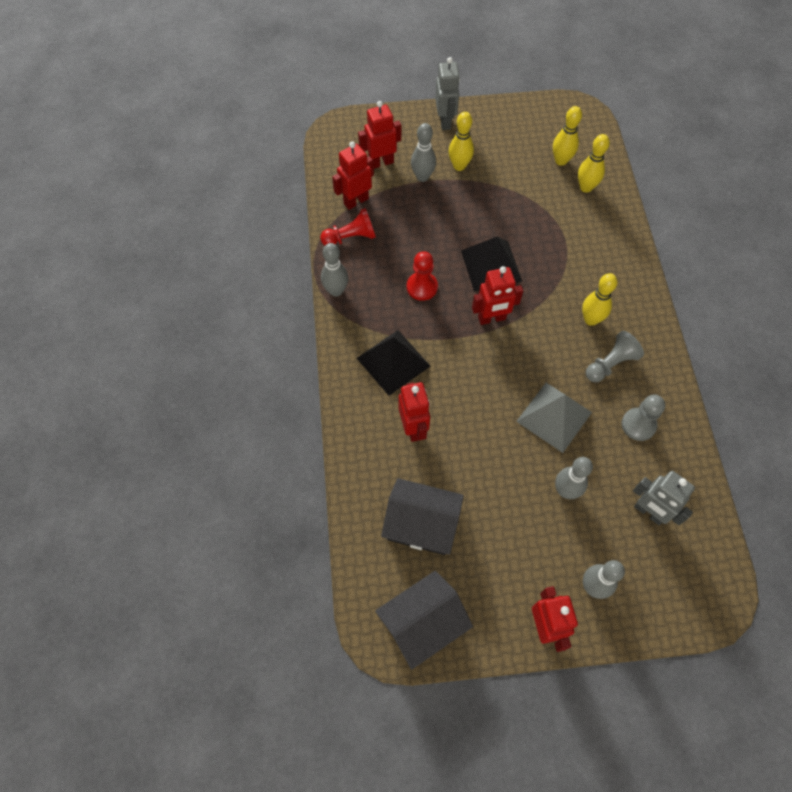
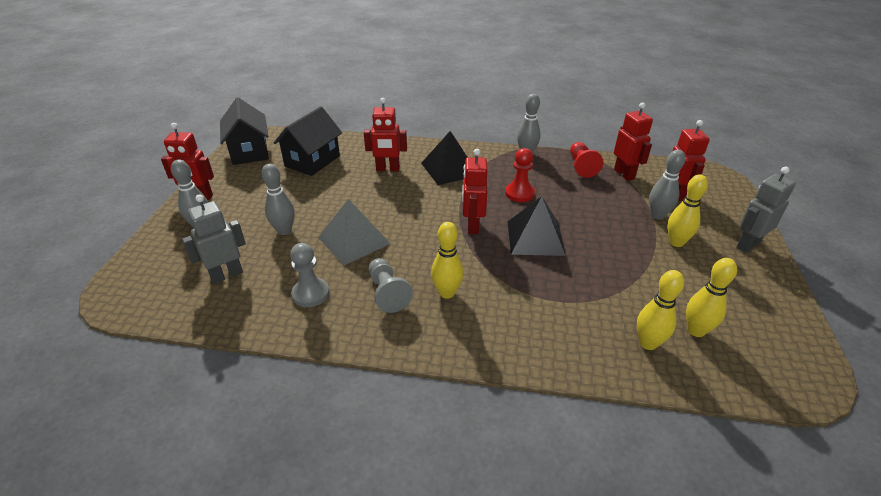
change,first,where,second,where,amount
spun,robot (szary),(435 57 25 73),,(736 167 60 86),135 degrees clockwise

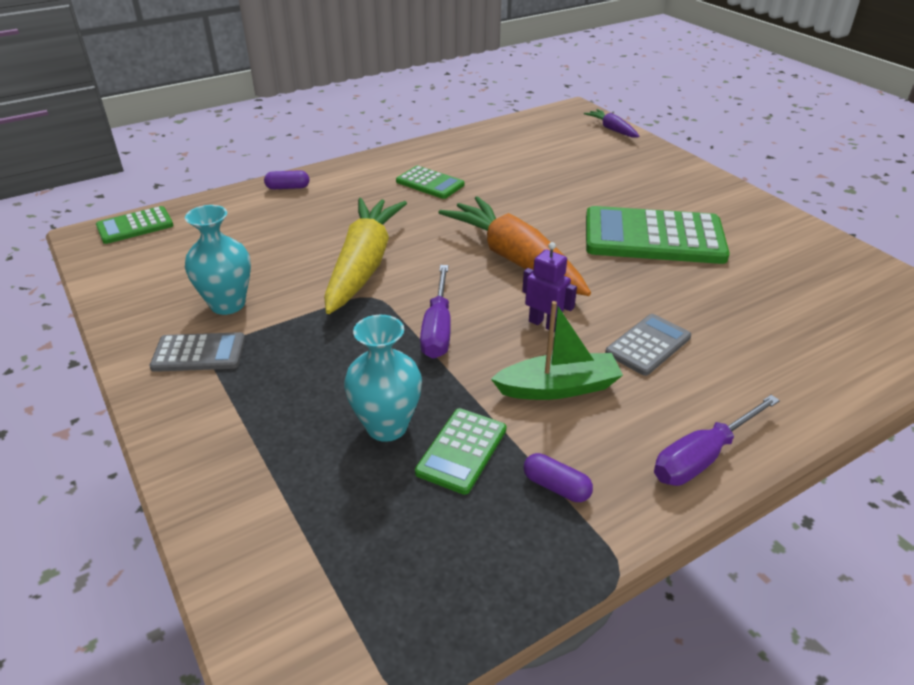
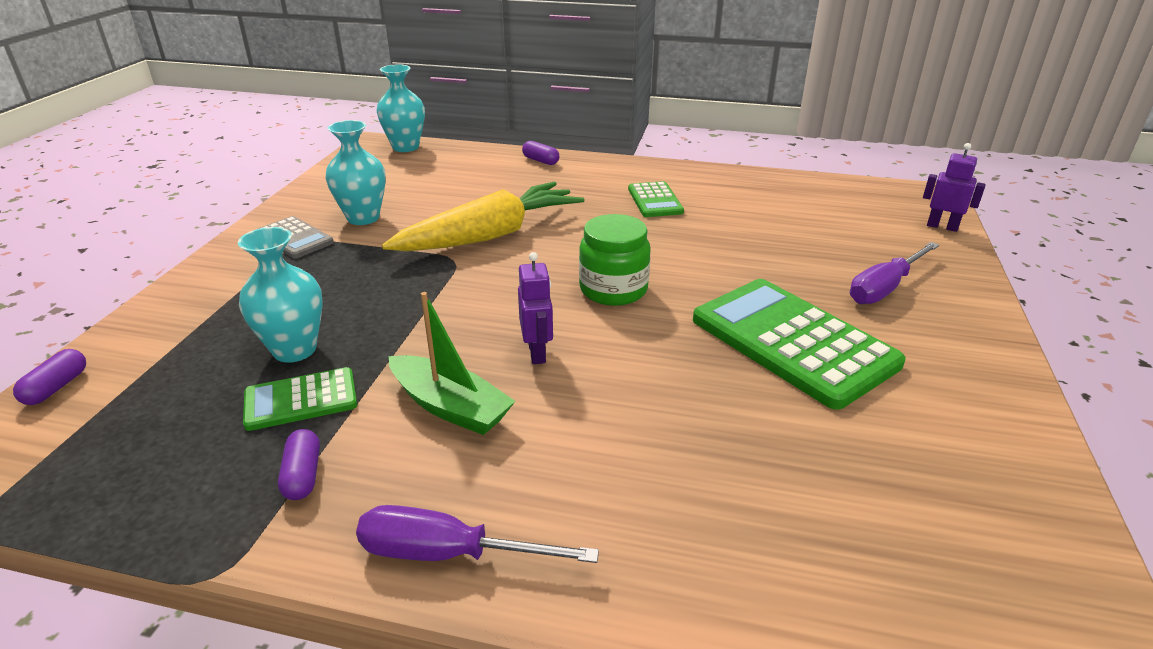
change,first,where,second,where,amount
exchanged,kalkulator (zielony),(96 206 78 38),wazon (turkusowy),(376 64 49 88),
relocated,śrubokręt (fioletowy),(420 265 31 94),,(850 242 89 62),
exchanged,marchewka (pomarańczowy),(438 196 153 100),słoik (zielony),(579 214 72 92),
exchanged,marchewka (fioletowy),(584 109 55 28),robot (fioletowy),(923 143 63 89),
missing,kalkulator (szary),(605 314 86 62),,,
appeared,,,kapsułka (fioletowy),(13 349 73 56),

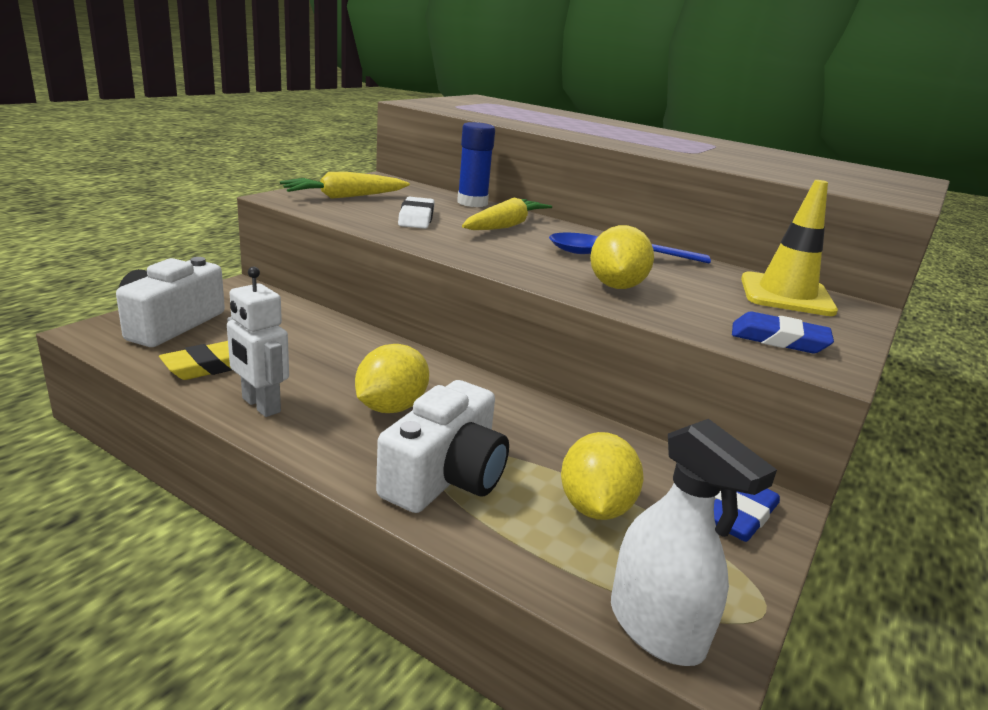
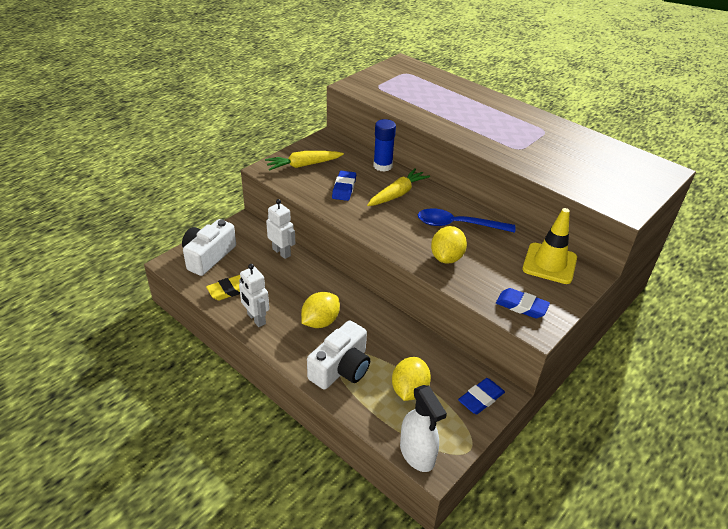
change,first,where,second,where,amount
colour,gumka do mazania (biały),(398 197 37 32),gumka do mazania (niebieski),(332 171 24 30),
appeared,,,robot (biały),(266 199 30 60),

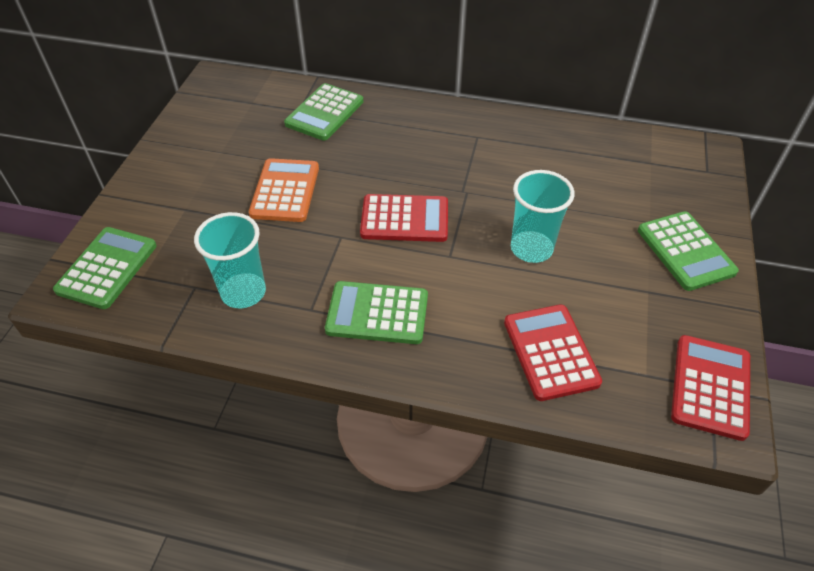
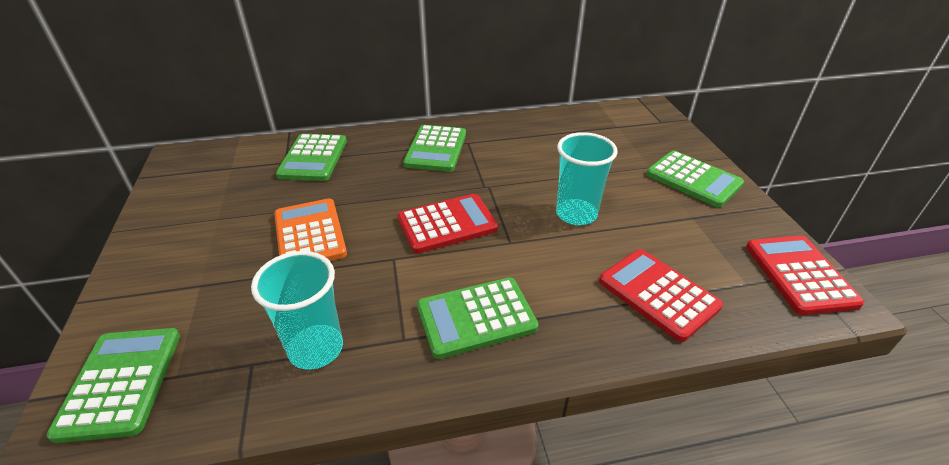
change,first,where,second,where,amount
appeared,,,kalkulator (zielony),(403 125 63 47),

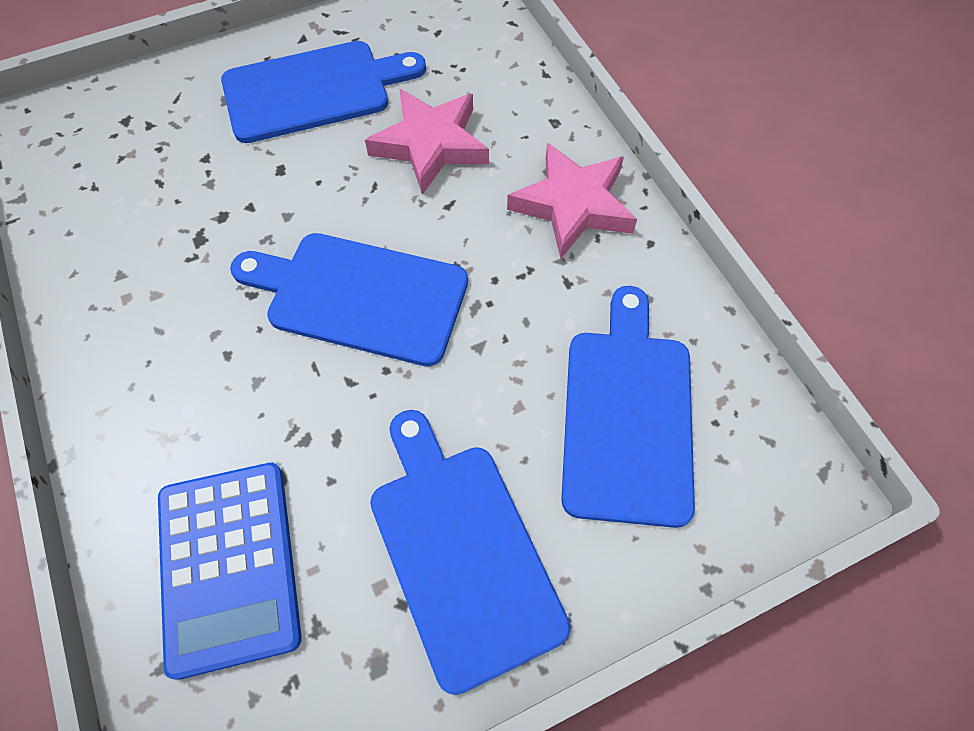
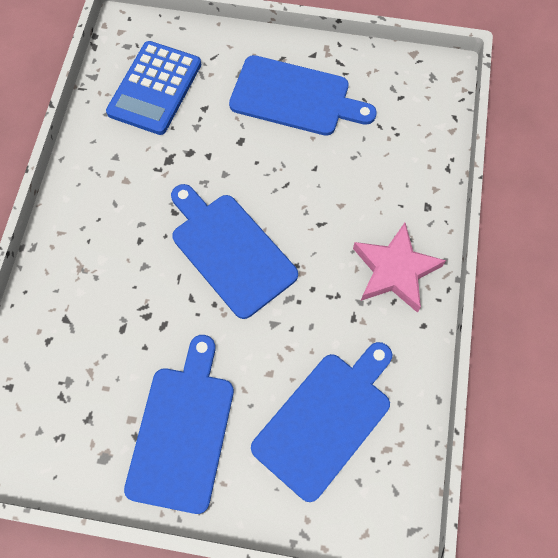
change,first,where,second,where,amount
relocated,kalkulator (niebieski),(158 463 144 217),,(106 41 96 94),
missing,gwiazda (różowy),(365 89 124 106),,,

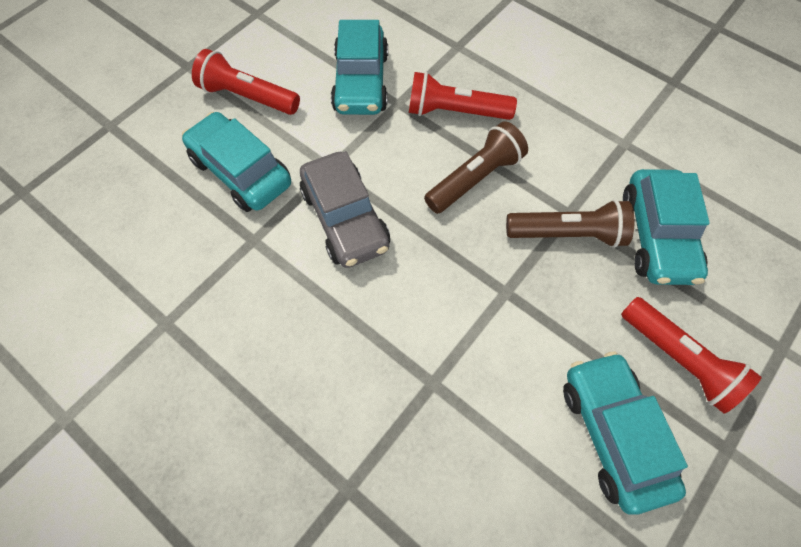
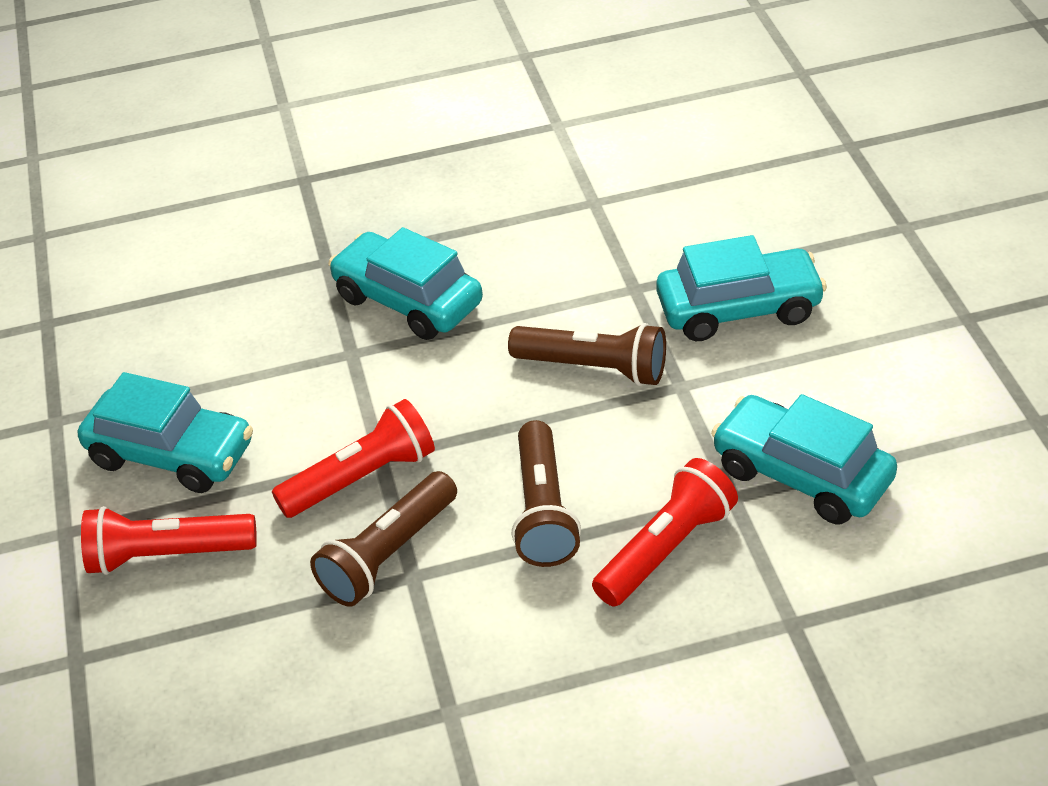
change,first,where,second,where,amount
relocated,latarka (czerwony),(192 49 108 66),,(272 399 163 119),
exchanged,samochód (szary),(300 151 90 117),latarka (brązowy),(508 323 158 63),
relocated,samochód (turkusowy),(623 169 87 116),,(328 227 155 113),

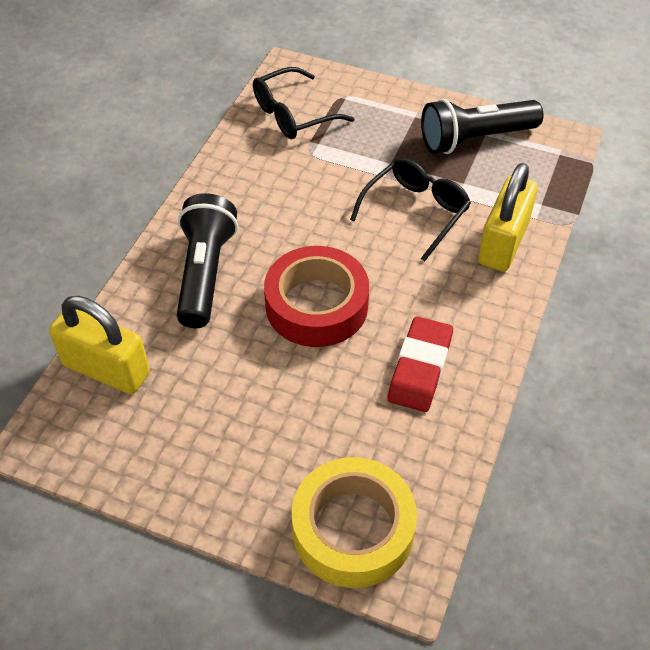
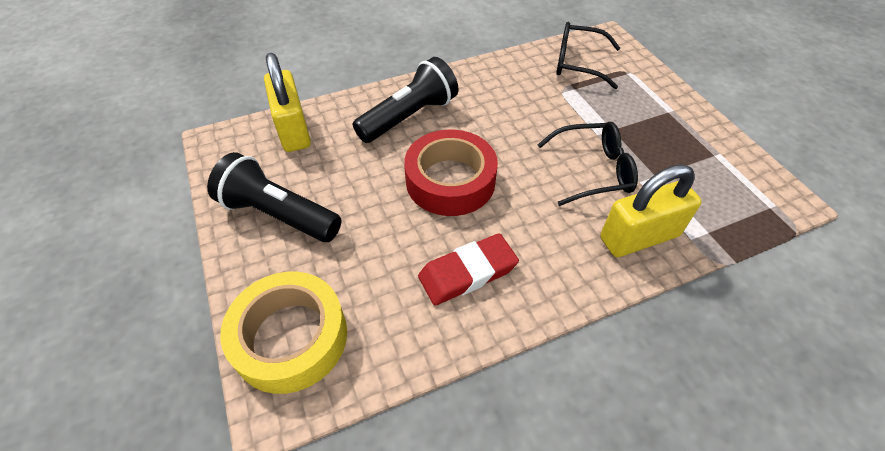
change,first,where,second,where,amount
relocated,latarka (czarny),(421 99 122 55),,(207 152 135 90),

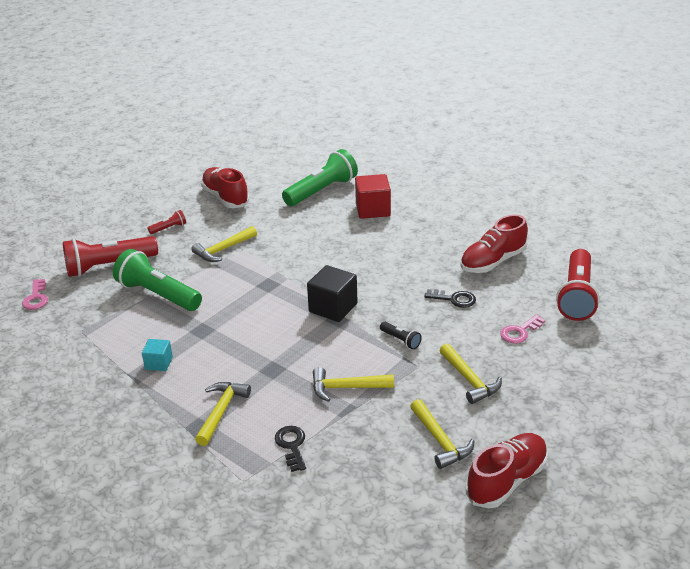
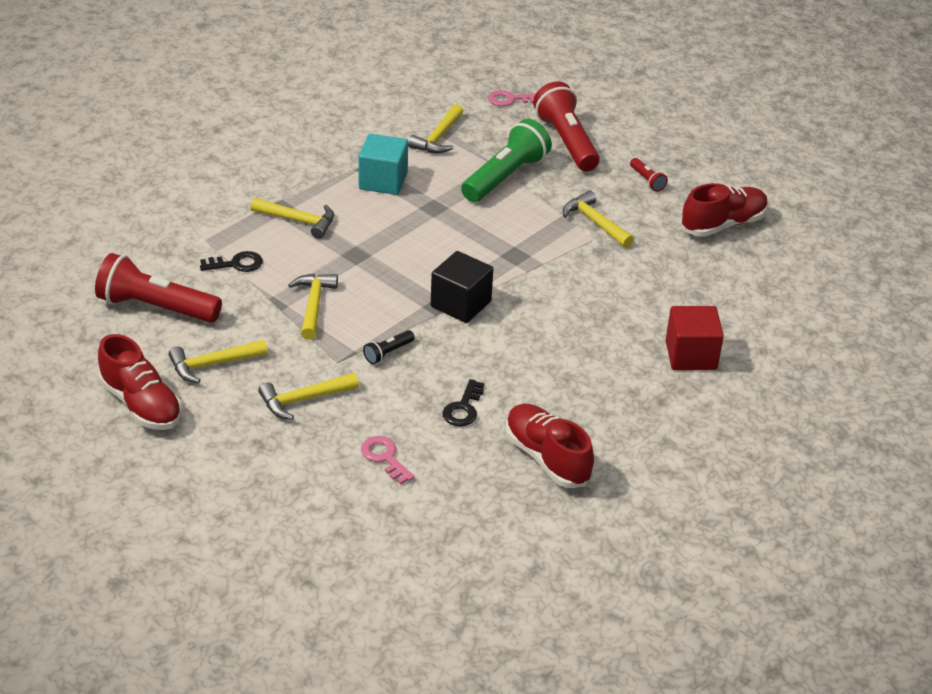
change,first,where,second,where,amount
size,sześcian (turkusowy),(142 339 31 32),,(358 134 50 61),x1.73
missing,latarka (zielony),(282 149 76 57),,,
relocated,latarka (czerwony),(556 249 44 72),,(95 253 127 70),
appeared,,,młotek (żółty),(408 104 56 49),

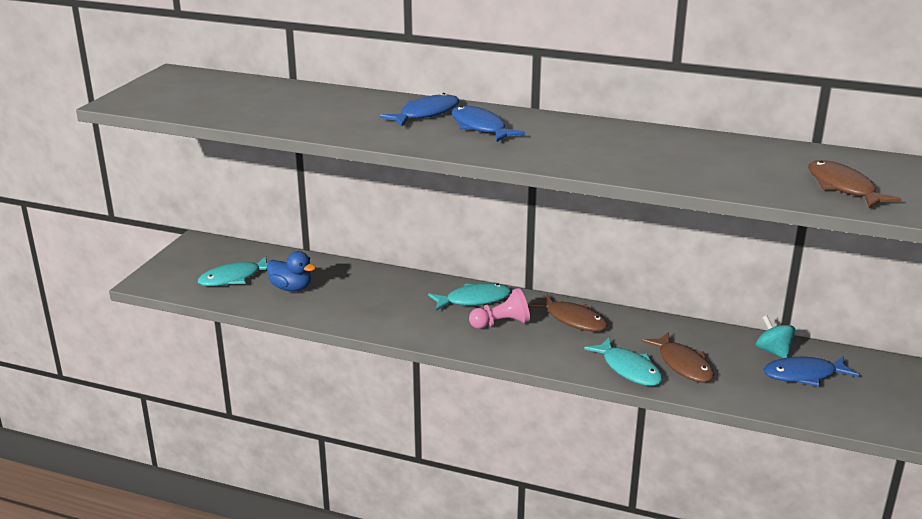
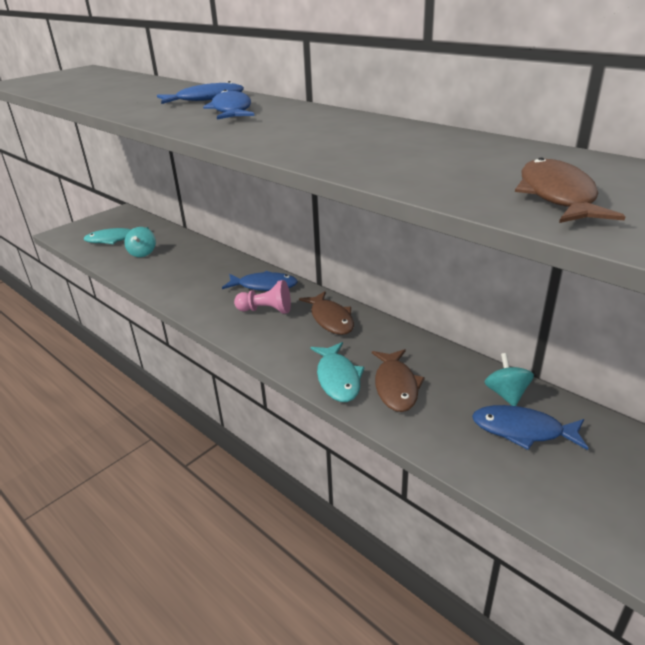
change,first,where,second,where,amount
exchanged,kaczka (niebieski),(267 251 49 40),bączek (turkusowy),(124 227 32 30),
colour,ryba (turkusowy),(428 283 83 28),ryba (niebieski),(222 271 76 20),

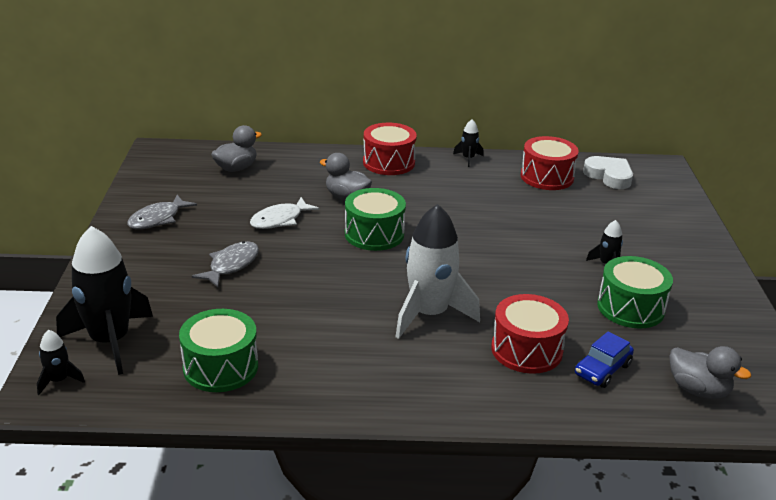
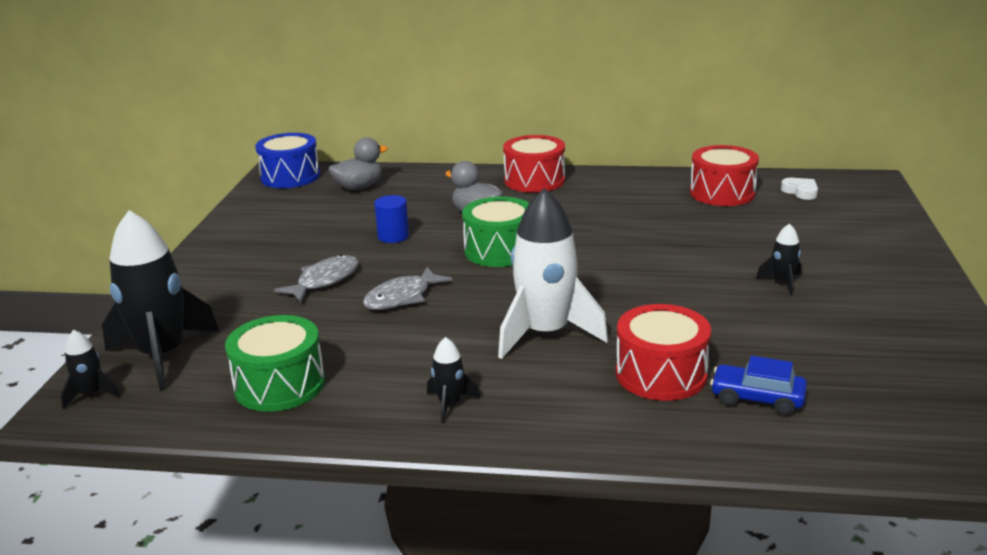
change,first,where,second,where,amount
relocated,ryba (szary),(127 195 70 34),,(363 267 90 43),
exchanged,ryba (biały),(250 197 69 32),walec (niebieski),(374 195 35 48),
relocated,rakieta (czarny),(453 120 31 47),,(427 337 53 86),
spun,samochód (niebieski),(575 331 59 57),,(710 356 97 59),60 degrees clockwise
size,serce (biały),(583 156 50 33),,(781 178 37 22),x0.61
missing,bęben (zielony),(597 256 76 73),,,
missing,kaczka (szary),(670 346 81 53),,,
appeared,,,bęben (niebieski),(255 133 65 55),

